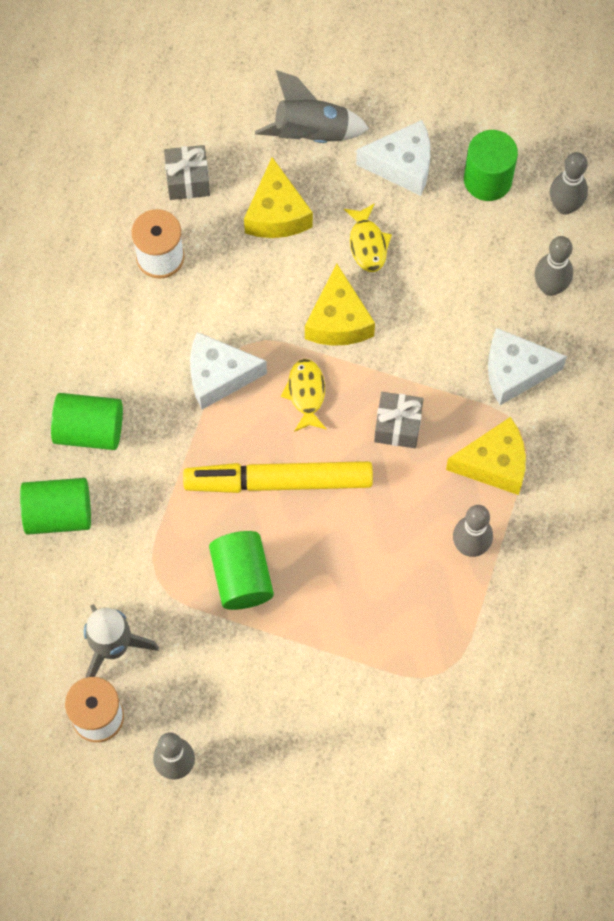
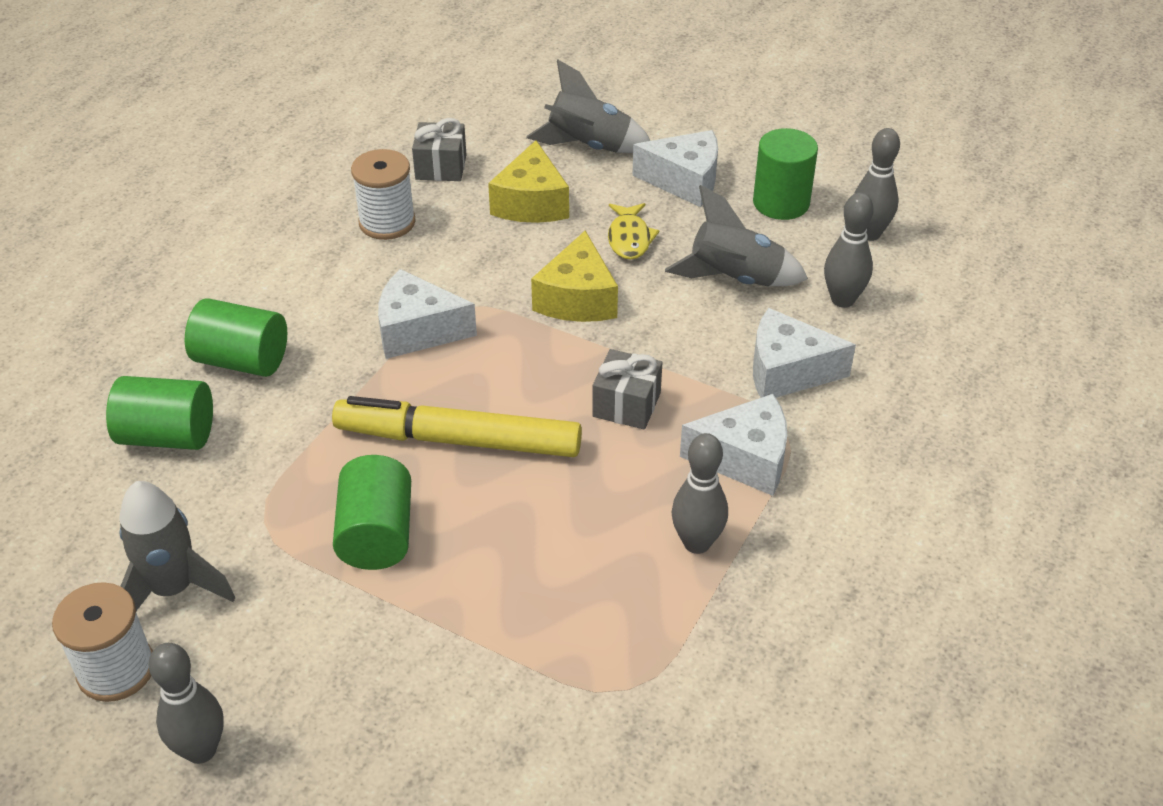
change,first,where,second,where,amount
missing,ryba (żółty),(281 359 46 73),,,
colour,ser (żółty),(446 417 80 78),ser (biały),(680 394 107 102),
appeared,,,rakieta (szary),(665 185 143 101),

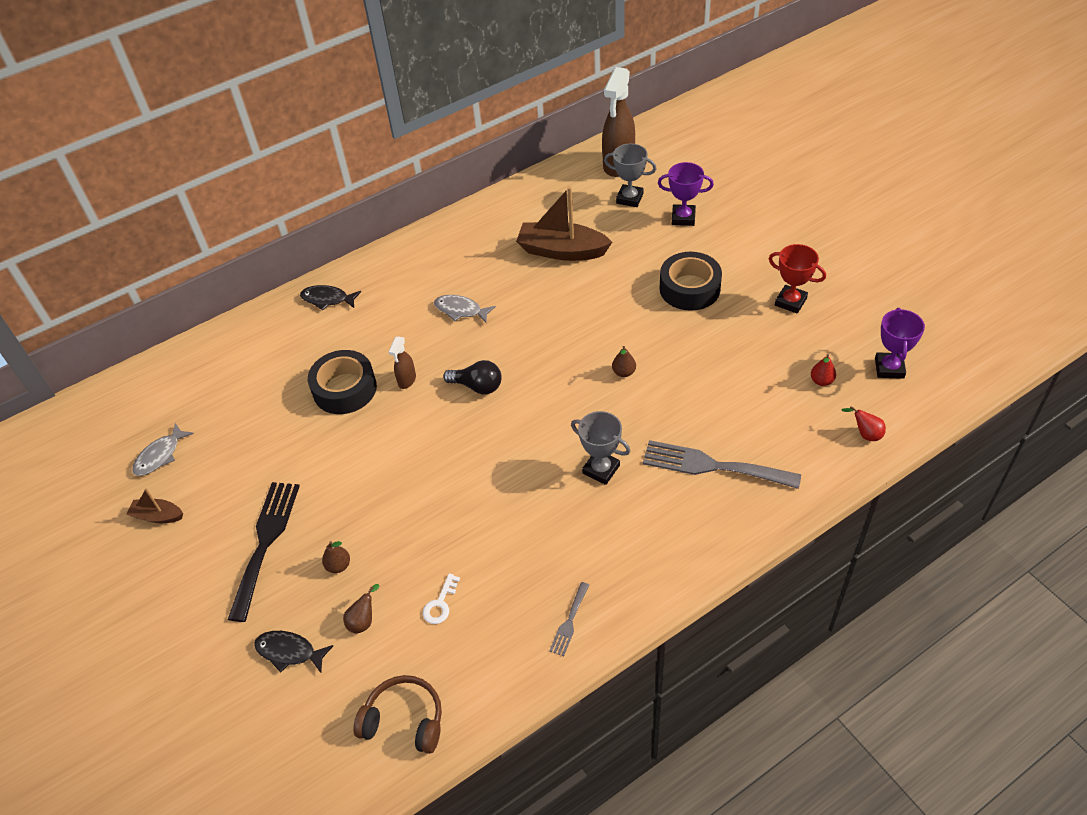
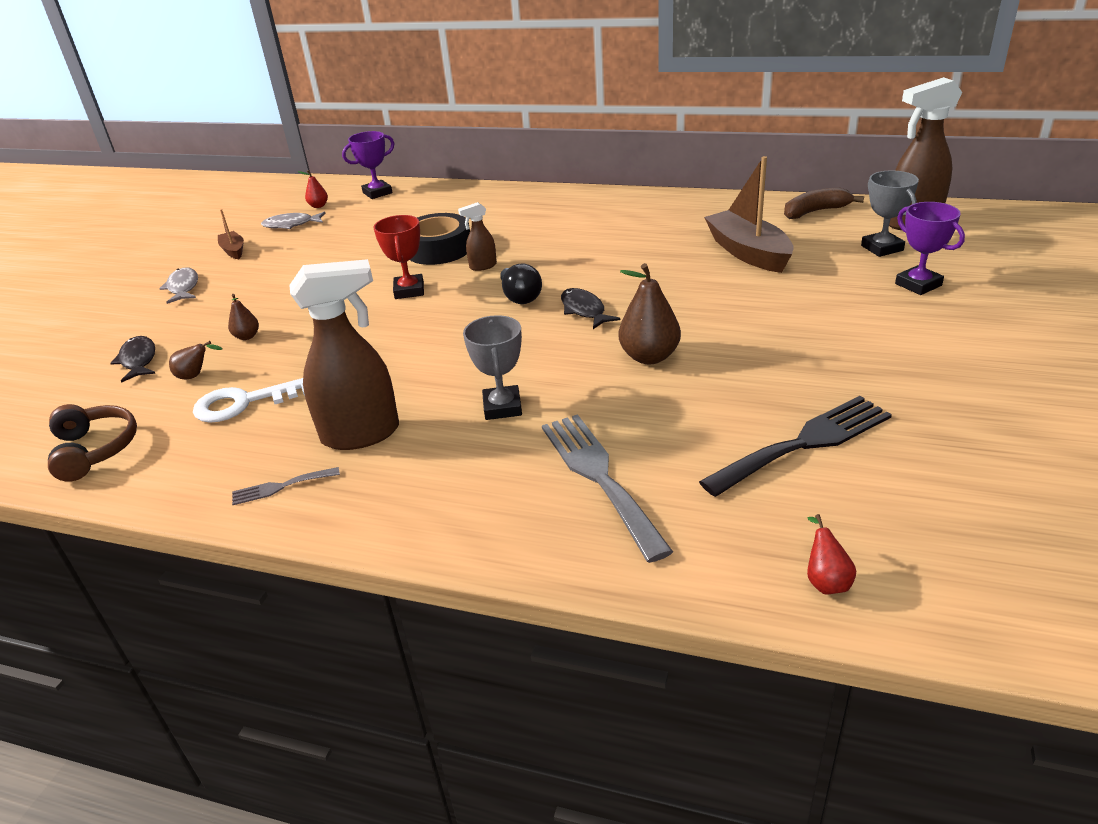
change,first,where,second,where,amount
relocated,widelec (czarny),(228 482 72 140),,(699 396 193 101),
relocated,ryba (czarny),(300 285 61 25),,(561 288 59 41),
size,klucz (biały),(423 573 37 51),,(193 378 112 45),x1.79
relocated,ryba (szary),(434 295 62 28),,(159 267 39 37),
size,gruszka (brązowy),(612 346 24 31),,(619 263 62 101),x1.89
missing,taśma klejąca (czarny),(660 252 62 59),,,
relocated,puchar (czerwony),(769 244 57 70),,(373 215 51 84),
relocated,gruszka (czerwony),(811 354 25 32),,(298 170 30 38),
relocated,puchar (fioletowy),(875 308 50 71),,(342 131 53 68),
appeared,,,spryskiwacz (brązowy),(289 259 110 191),
appeared,,,banan (brązowy),(784 188 80 31),

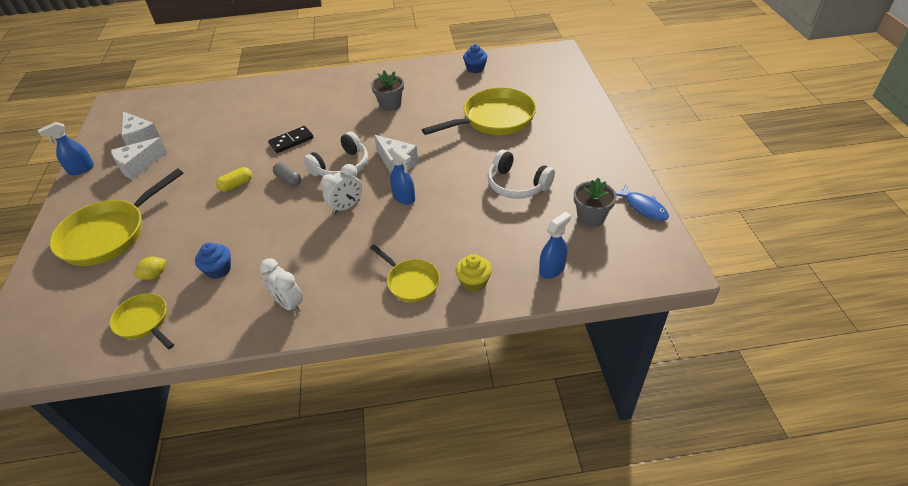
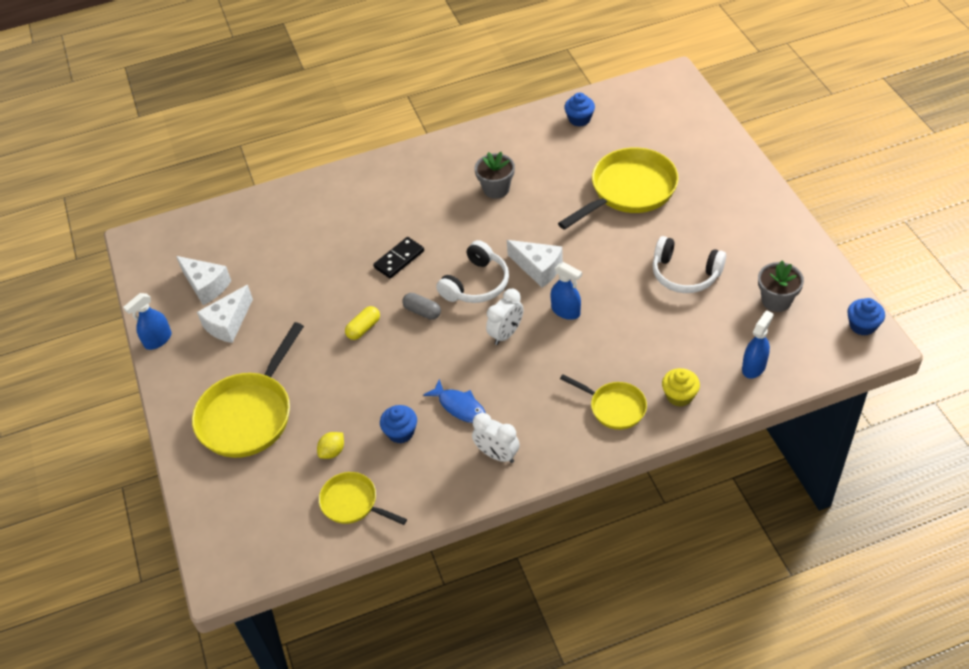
change,first,where,second,where,amount
relocated,ryba (niebieski),(616 185 53 36),,(423 379 63 44),
appeared,,,muffinka (niebieski),(848 298 37 38),

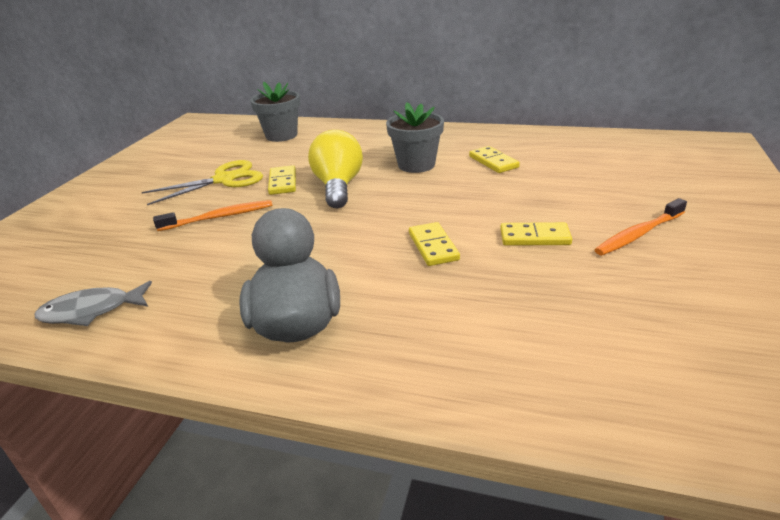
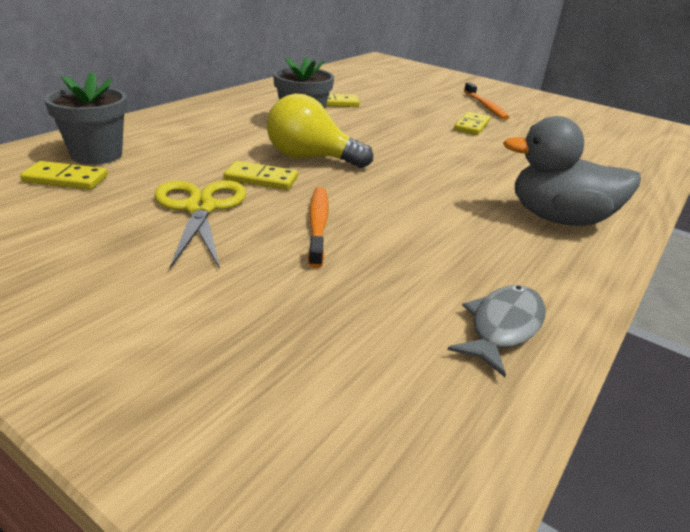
change,first,where,second,where,amount
spun,ryba (szary),(35 281 117 45),,(448 285 98 92),150 degrees counterclockwise
relocated,kostka domina (żółty),(409 222 51 44),,(20 161 88 29),

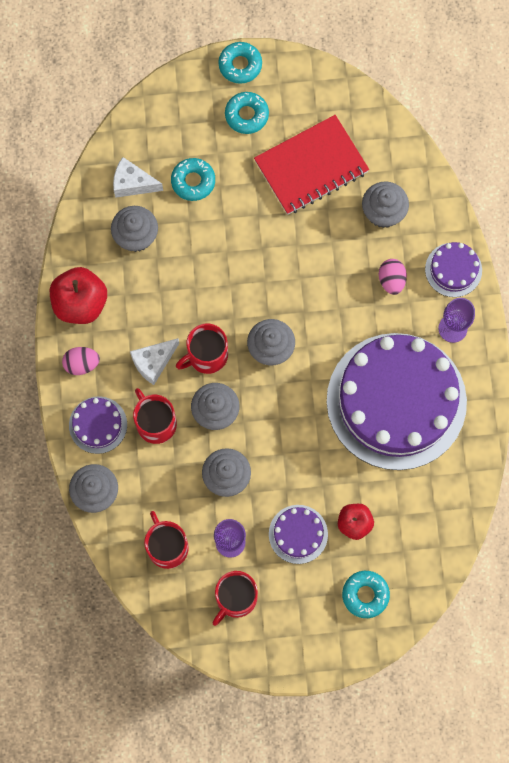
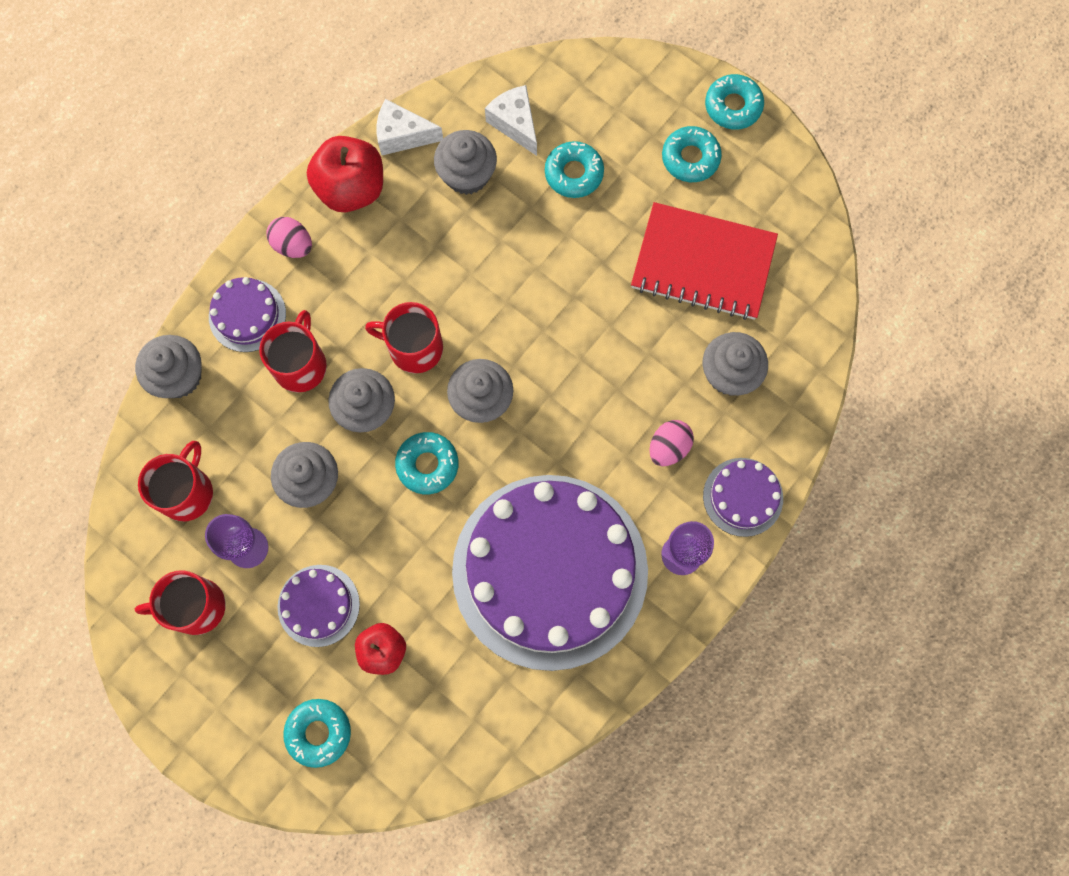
change,first,where,second,where,amount
relocated,ser (biały),(130 338 49 47),,(377 99 66 56),
appeared,,,donut (turkusowy),(395 432 64 62),

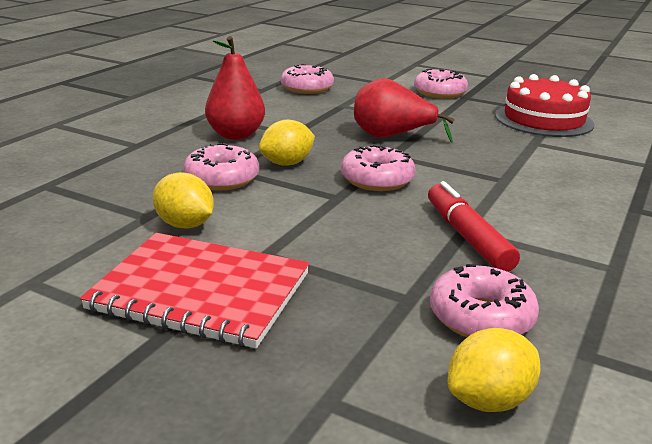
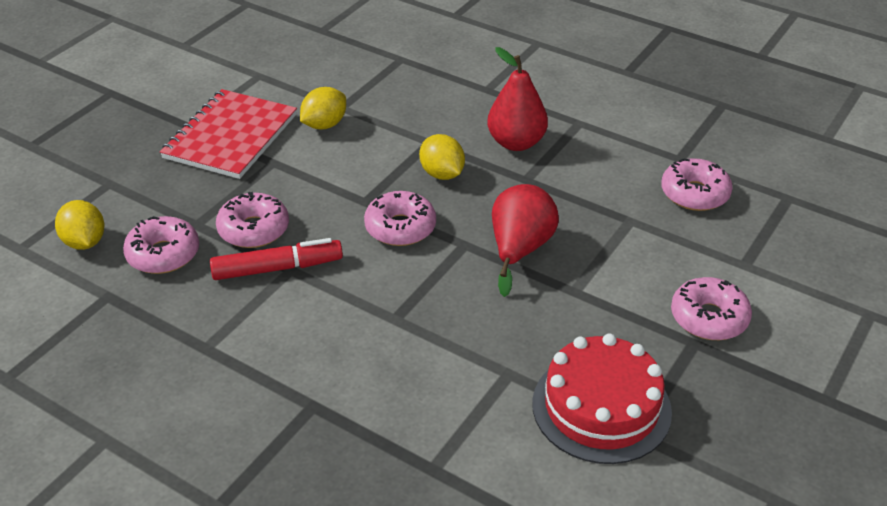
change,first,where,second,where,amount
relocated,donut (różowy),(183 143 76 47),,(216 192 73 56),

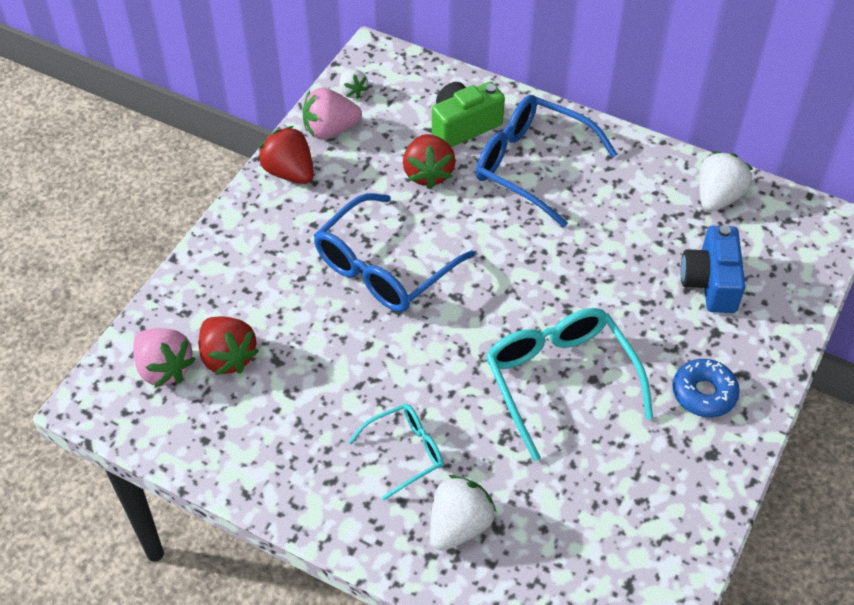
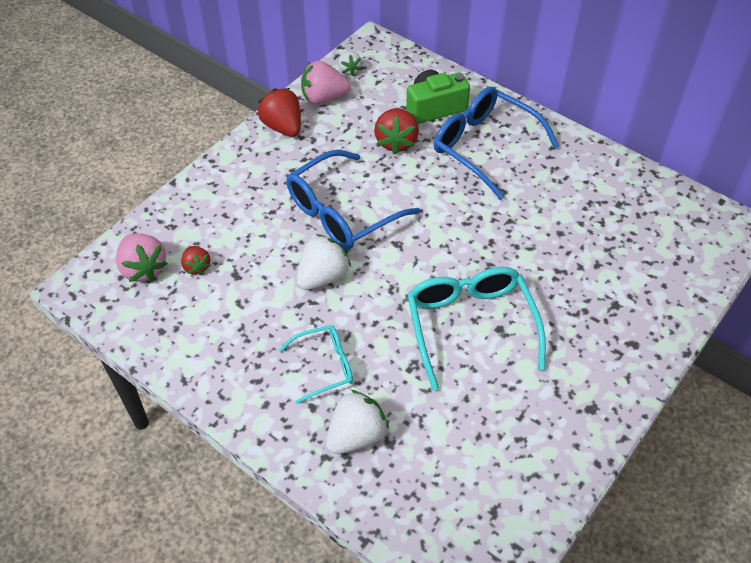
change,first,where,second,where,amount
size,truskawka (czerwony),(199 317 60 58),,(181 246 30 29),x0.59
missing,donut (niebieski),(672 359 68 58),,,
missing,aparat fotograficzny (niebieski),(681 225 65 88),,,
relocated,truskawka (biały),(699 151 54 61),,(297 234 54 56),

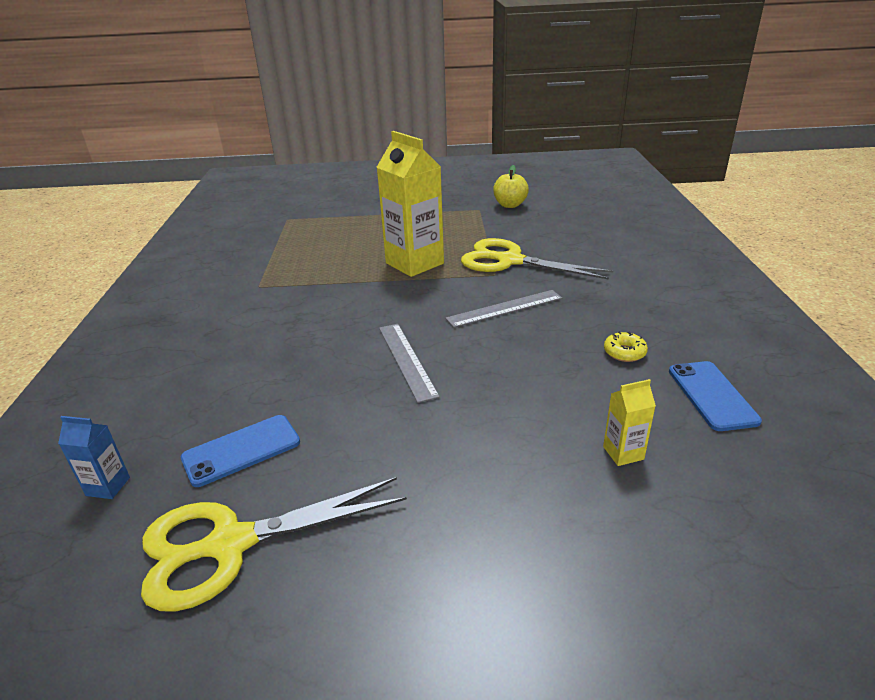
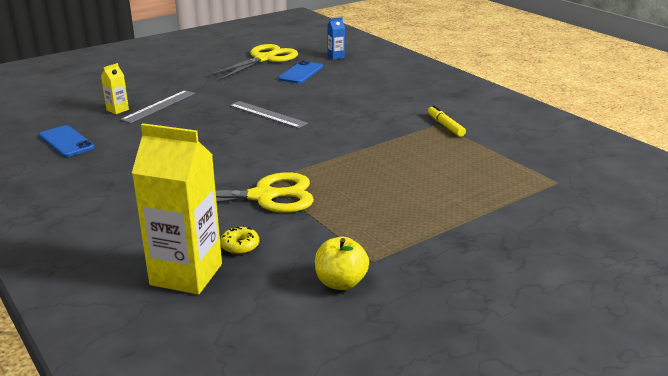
change,first,where,second,where,amount
relocated,karton mleka (żółty),(377 131 67 146),,(132 123 90 172),
relocated,linijka (szary),(445 290 117 38),,(120 90 75 33),
relocated,donut (żółty),(604 331 44 31),,(220 227 39 27),
appeared,,,flamaster (żółty),(428 105 38 32),

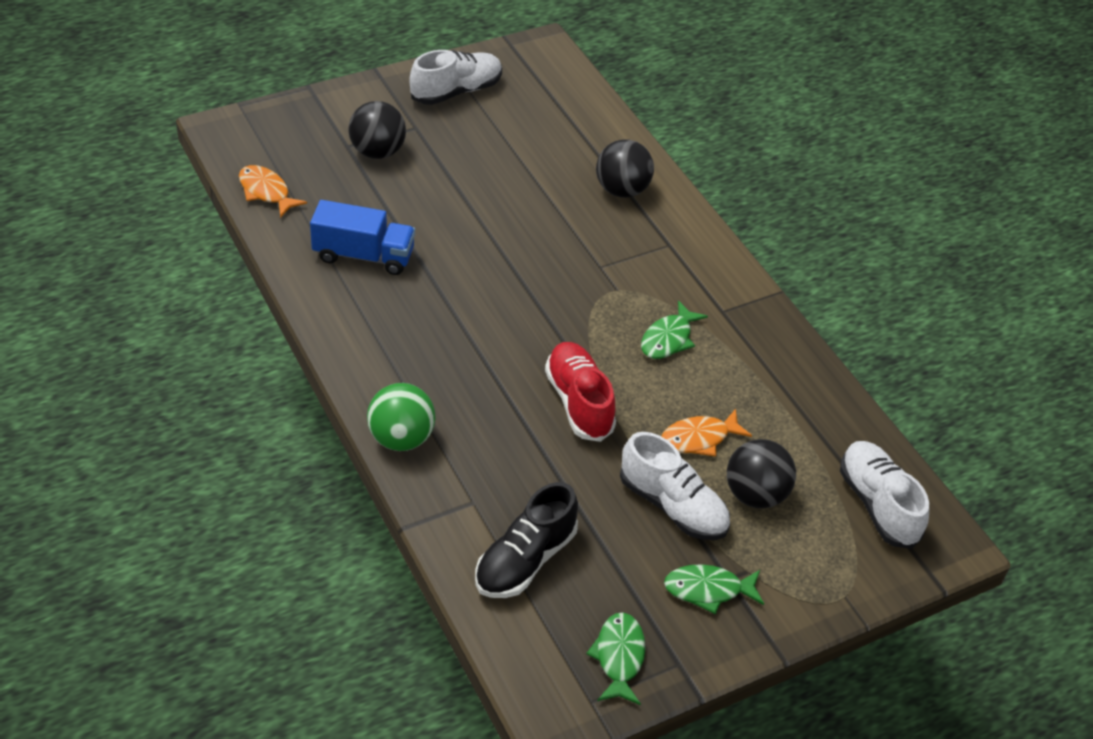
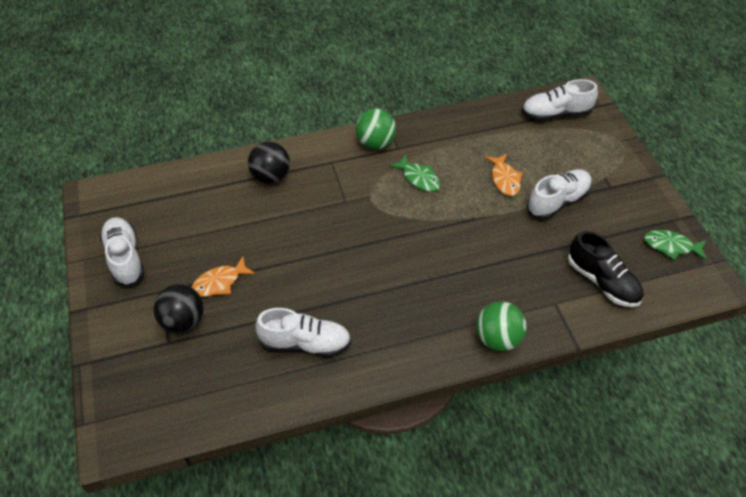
change,first,where,second,where,amount
relocated,ryba (pomarańczowy),(239 165 68 53),,(192 257 63 40),
exchanged,ciężarówka (niebieski),(310 200 105 75),but (biały),(255 308 96 49),
missing,but (czerwony),(545 342 71 100),,,
missing,ryba (zielony),(664 564 100 50),,,
missing,piłka (czarny),(727 439 69 69),,,
appeared,,,piłka (zielony),(356 109 40 41),

